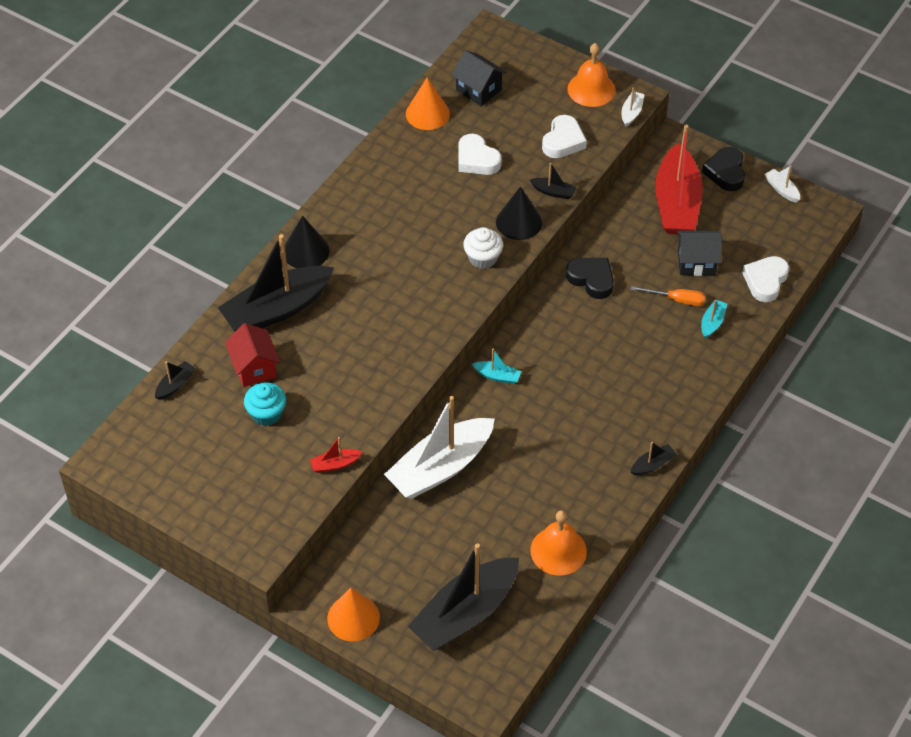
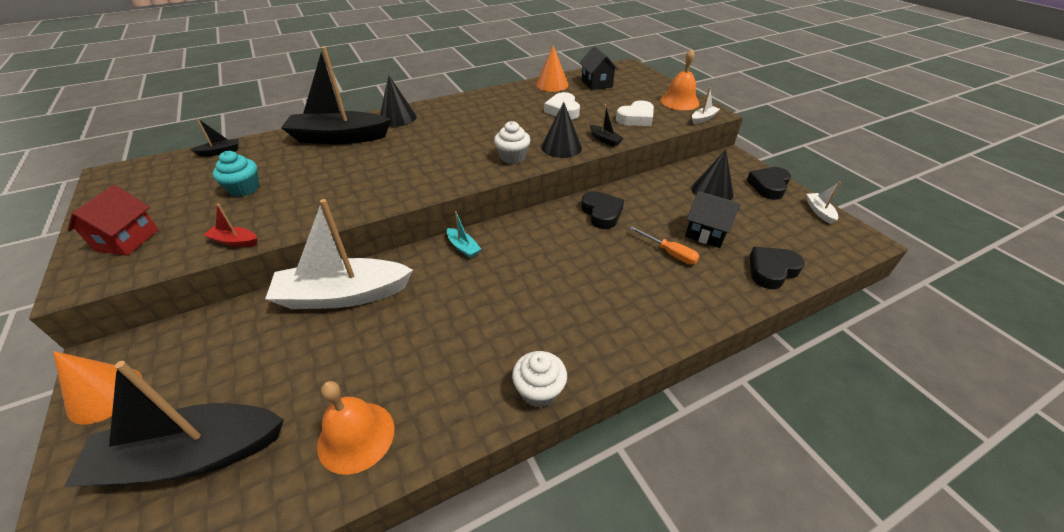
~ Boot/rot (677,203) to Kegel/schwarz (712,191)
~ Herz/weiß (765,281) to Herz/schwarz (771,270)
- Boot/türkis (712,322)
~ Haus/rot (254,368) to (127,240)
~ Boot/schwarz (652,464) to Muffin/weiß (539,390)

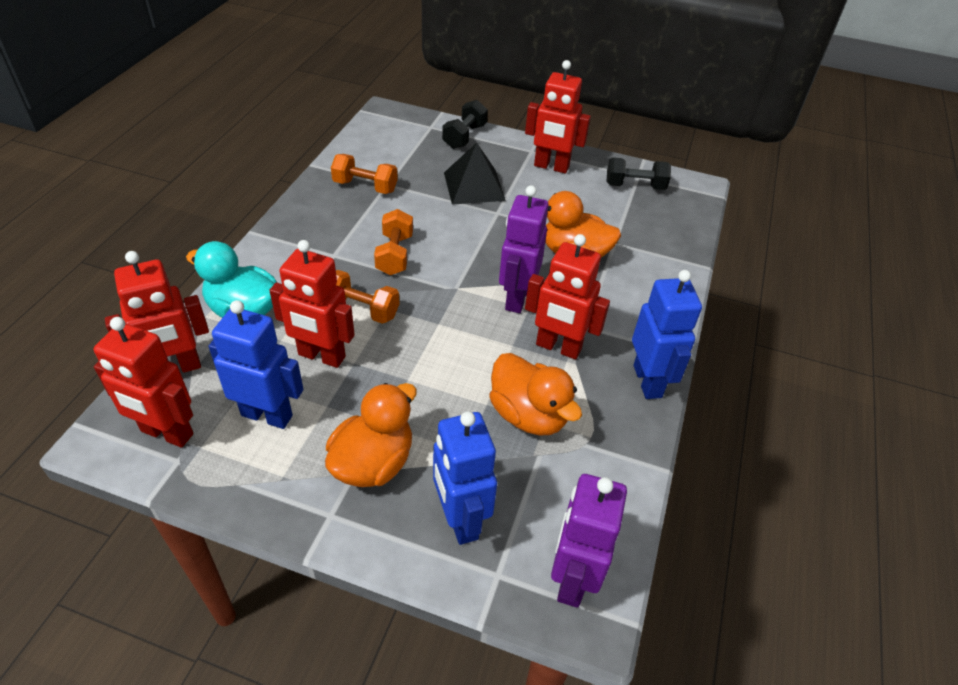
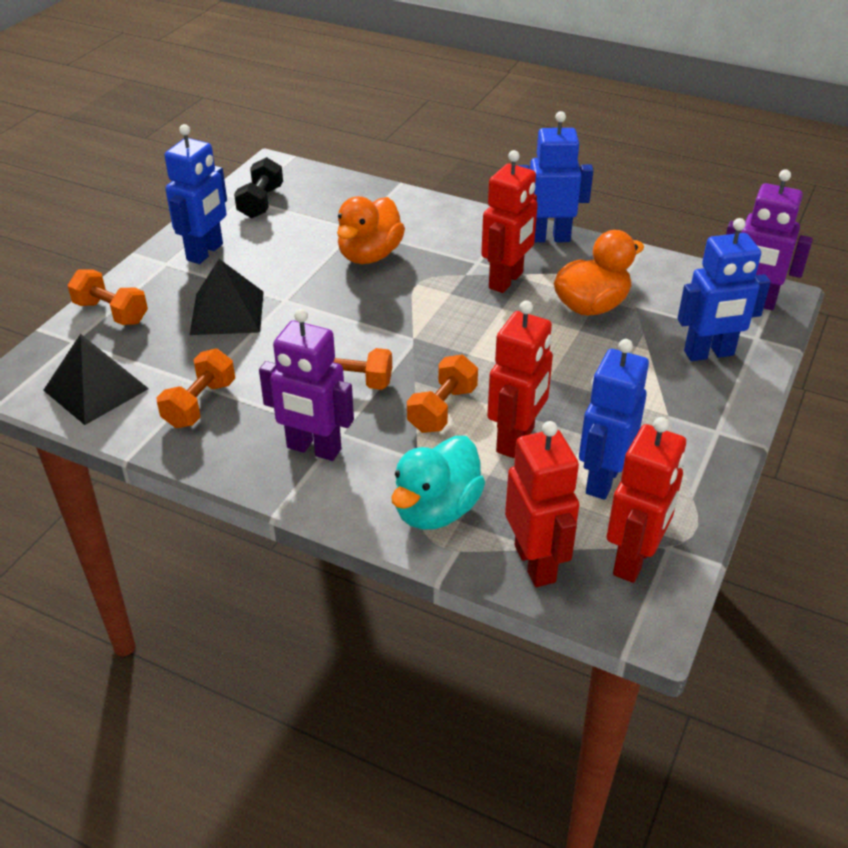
~ Roboter/rot (551,167) to Roboter/blau (205,252)
~ Hantel/schwarz (464,136) to Hantel/orange (111,312)
~ Roboter/lila (516,298) to (313,449)
- Ente/orange (373,463)
+ Pyramide/schwarz (96,389)

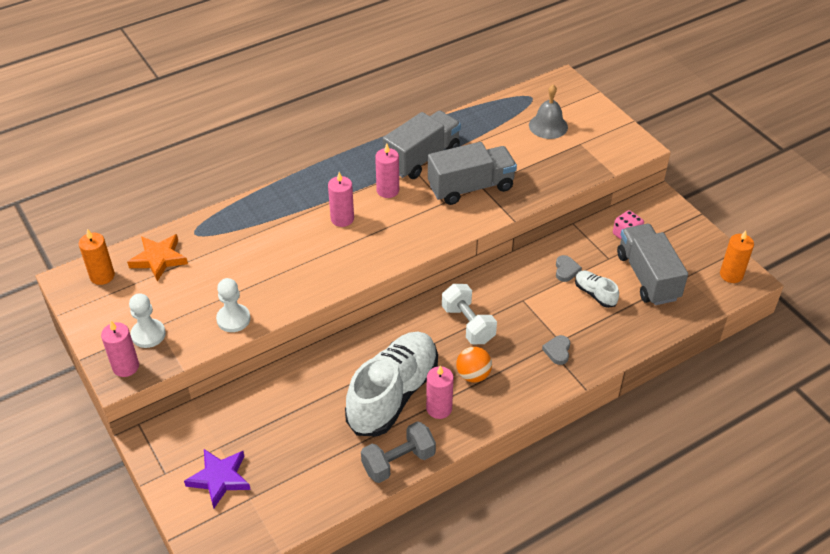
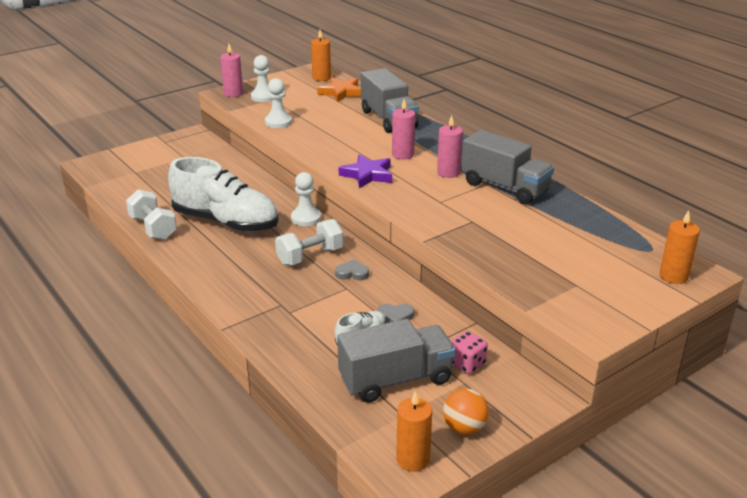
- Glocke/grau (548,126)
~ Lastwagen/grau (471,187) to (388,119)
~ Herz/grau (557,351) to (352,273)
~ Ball/orange (473,375) to (464,428)
- Kerze/rosa (439,408)
~ Hantel/grau (398,462) to Hantel/weiß (153,228)
~ Stern/lila (220,478) to (367,175)
+ Bauer/weiß (306,218)
+ Kerze/orange (673,276)

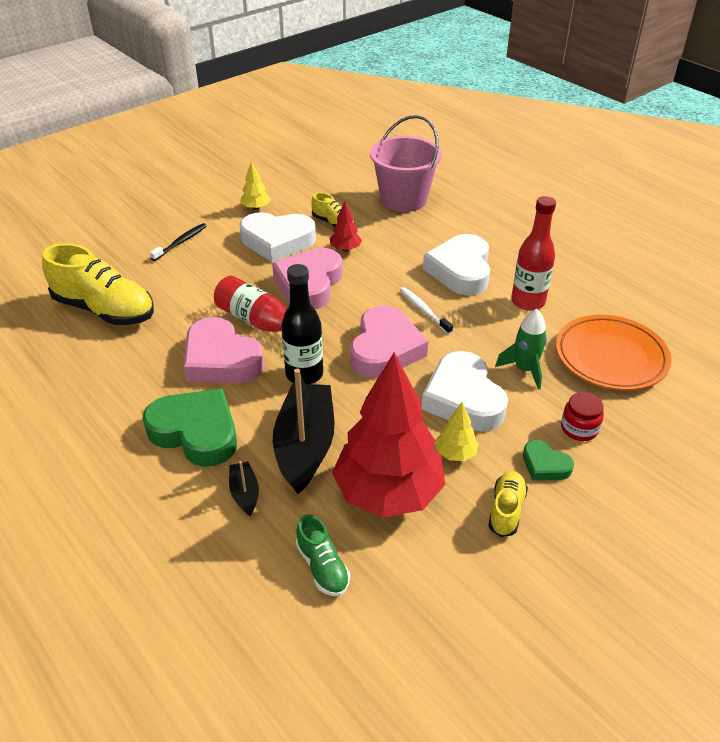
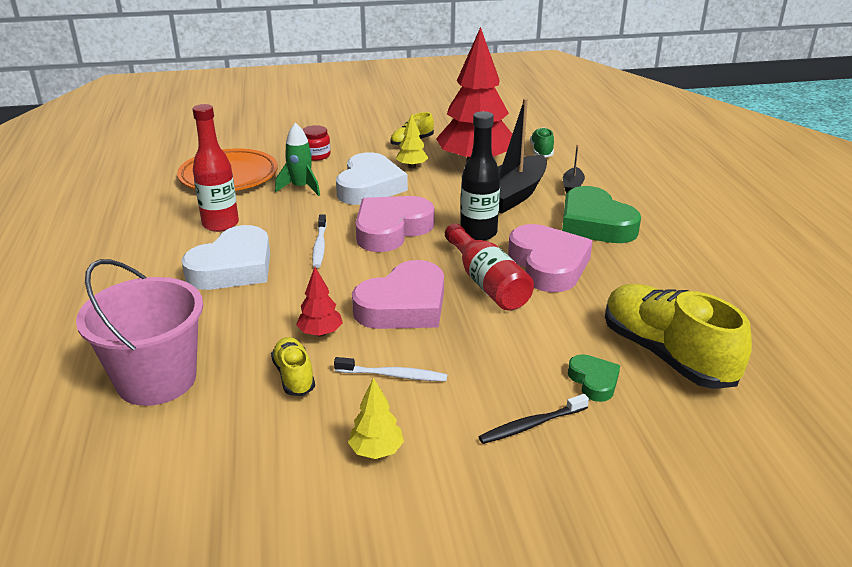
~ Herz/weiß (277,241) to Zahnbürste/weiß (393,375)
~ Herz/grün (545,465) to (594,381)

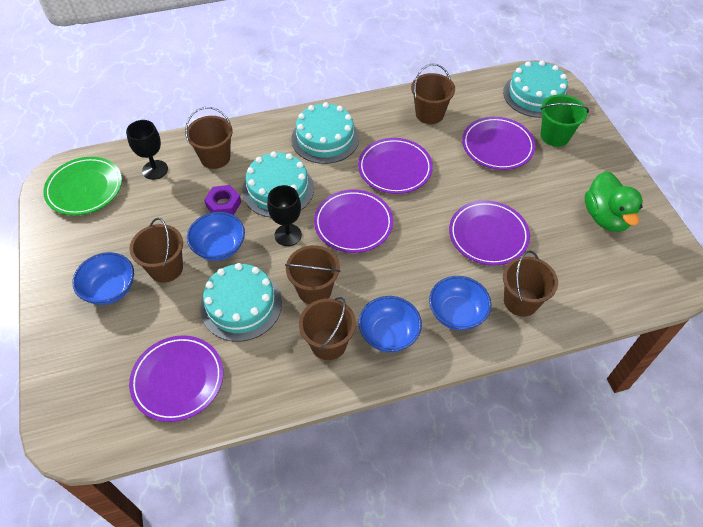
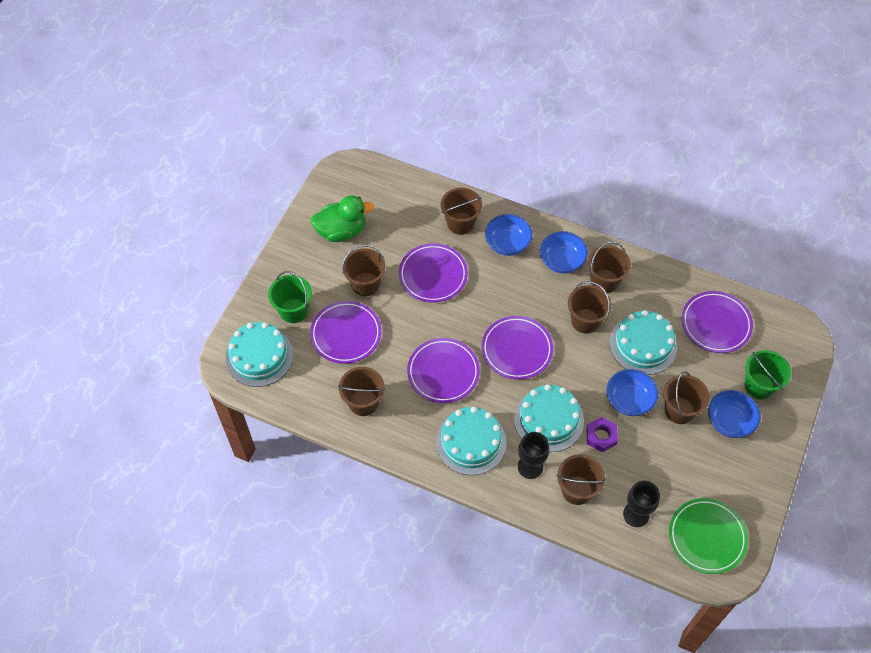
~ Ente/grün (605,217) = (341,231) 45 degrees clockwise
~ Kelch/schwarz (288,235) to (530,466)
+ Eimer/braun (365,284)
+ Eimer/grün (759,386)

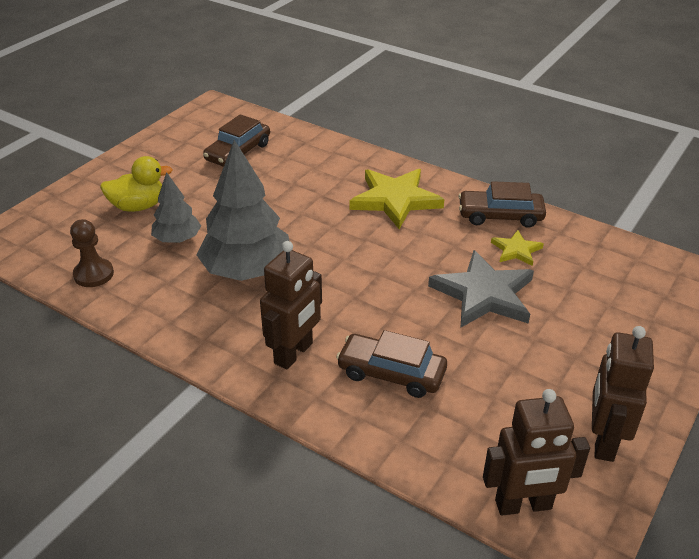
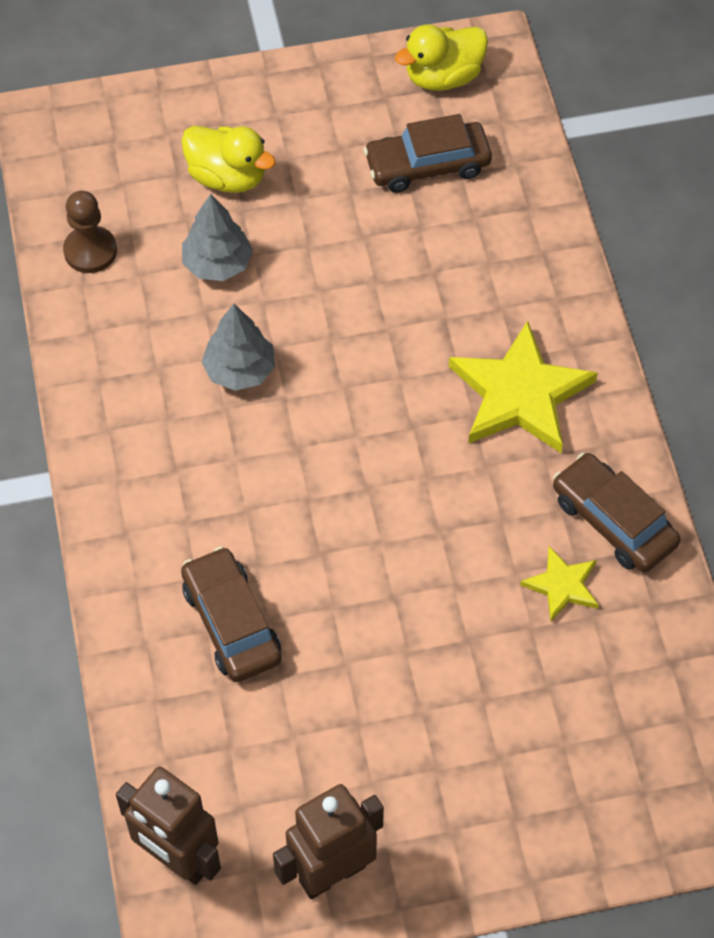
~ Baum/grau (247,271) = (240,370) x0.55
- Roboter/braun (294,353)
- Stern/grau (484,294)
+ Ente/gelb (443,77)

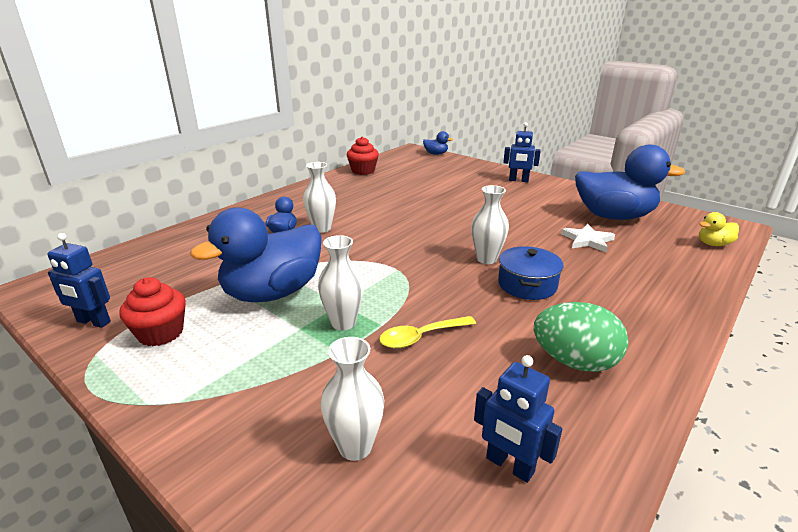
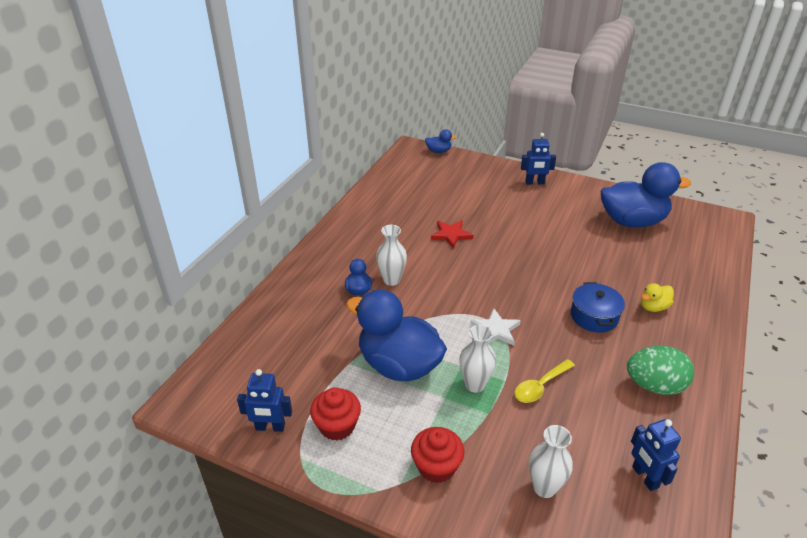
~ Muffin/rot (363,171) to (436,467)
- Vase/weiß (486,259)
~ Ente/blau (273,293) = (399,365) 90 degrees clockwise
~ Ente/gelb (713,244) to (653,307)
~ Stern/weiß (587,240) to (496,330)
~ Roboter/blau (509,465) = (644,477) 45 degrees clockwise
+ Stern/rot (451,235)

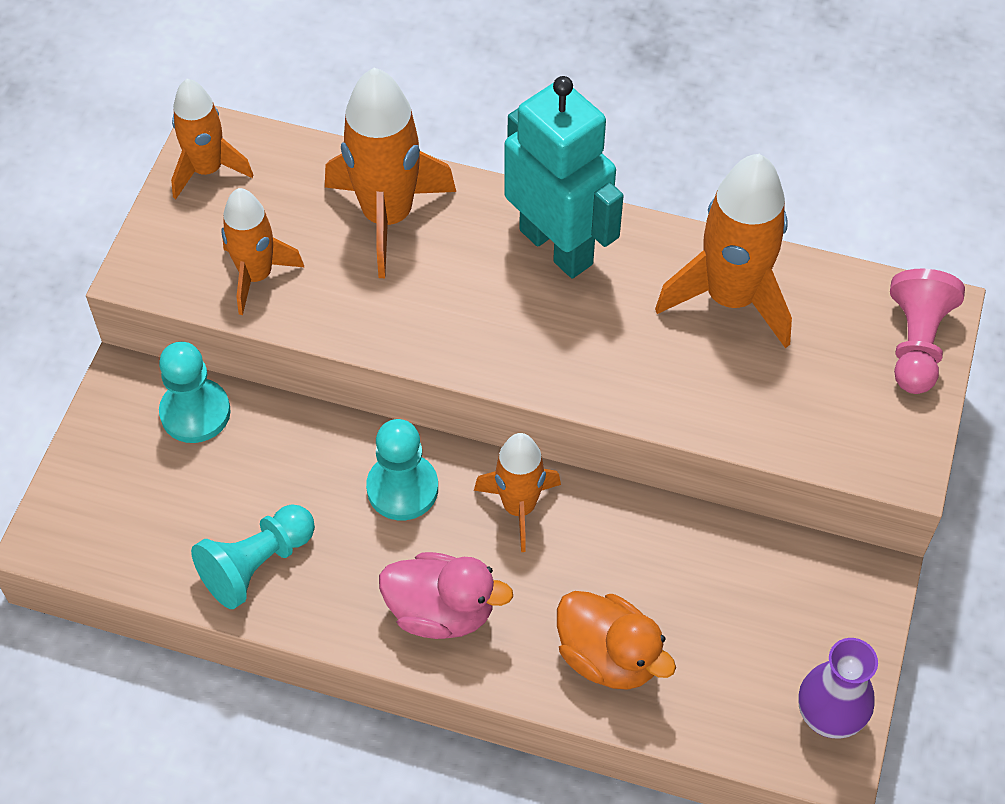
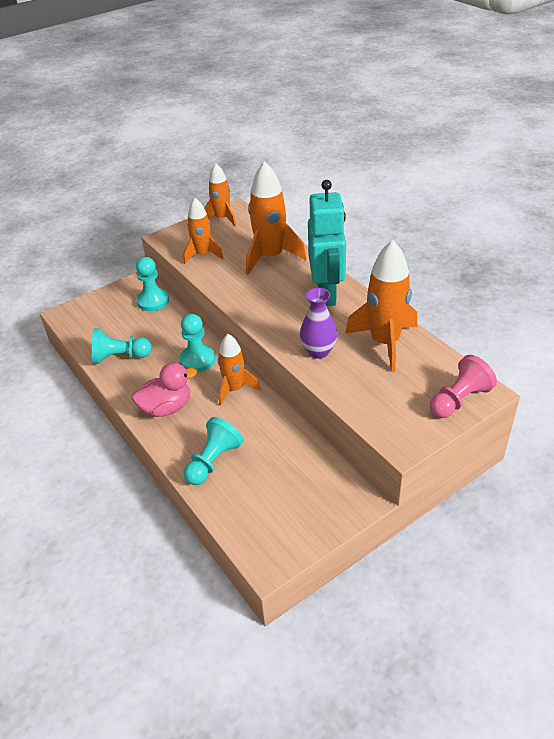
~ Ente/rosa (441,611) = (166,408) 75 degrees counterclockwise
~ Ente/orange (608,657) to Bauer/türkis (213,461)
~ Vase/lila (828,716) to (318,351)

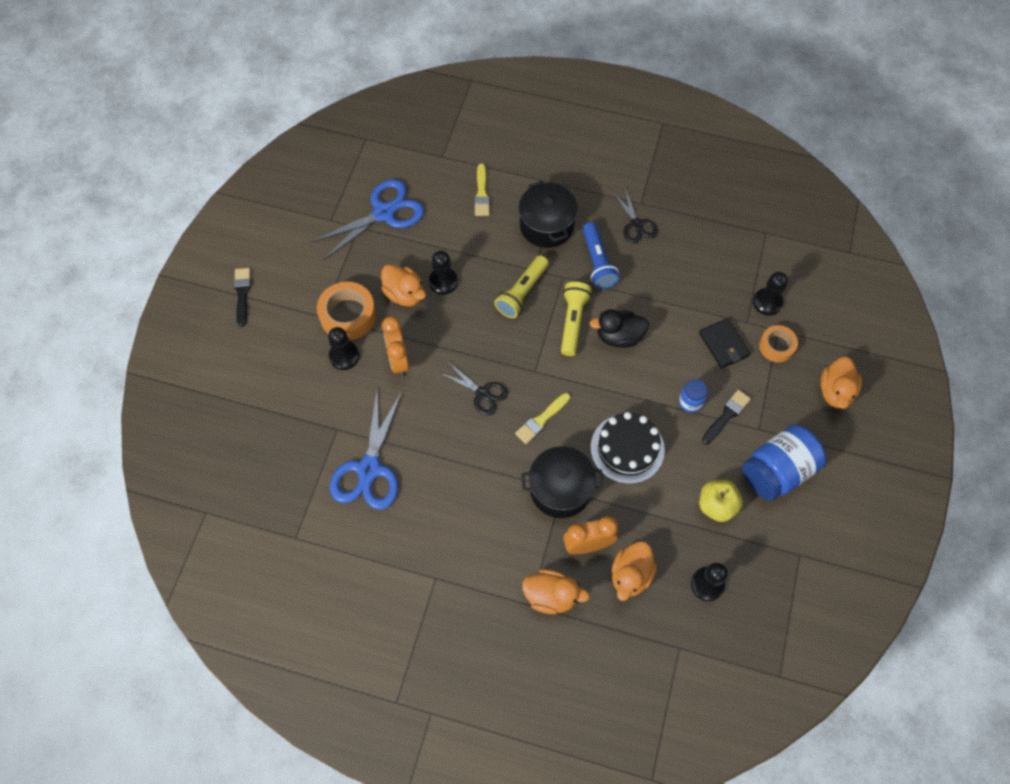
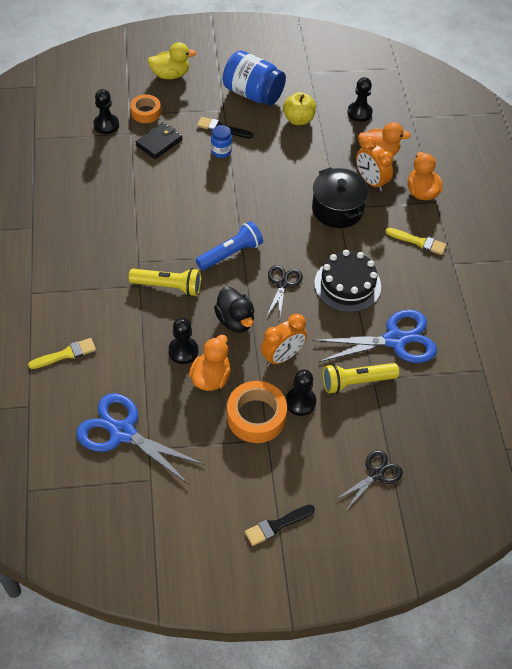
- Kochtopf/schwarz (546,225)
~ Schere/schwarz (636,225) to (376,474)
~ Taschenlampe/blau (597,262) to (230,253)
~ Taschenlampe/gelb (573,322) to (356,382)
~ Ente/schwarz (619,336) to (235,320)
~ Ente/orange (835,391) to Ente/gelb (170,75)
~ Pinsel/gelb (541,420) to (418,242)
~ Kuchen/schwarz (627,448) to (347,285)

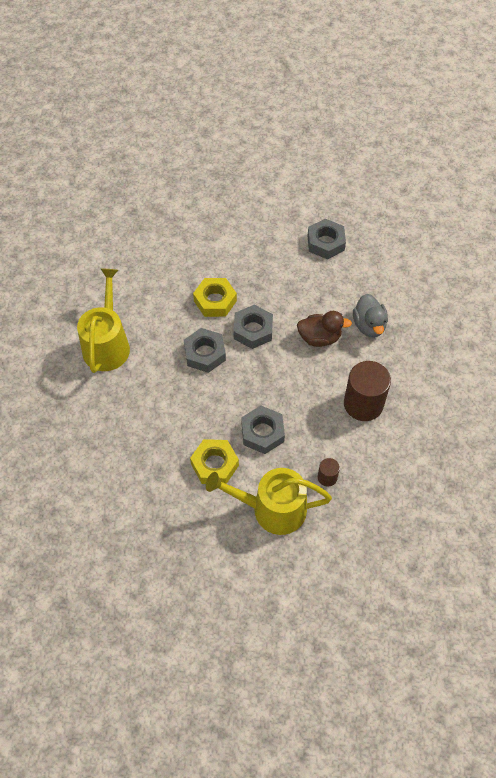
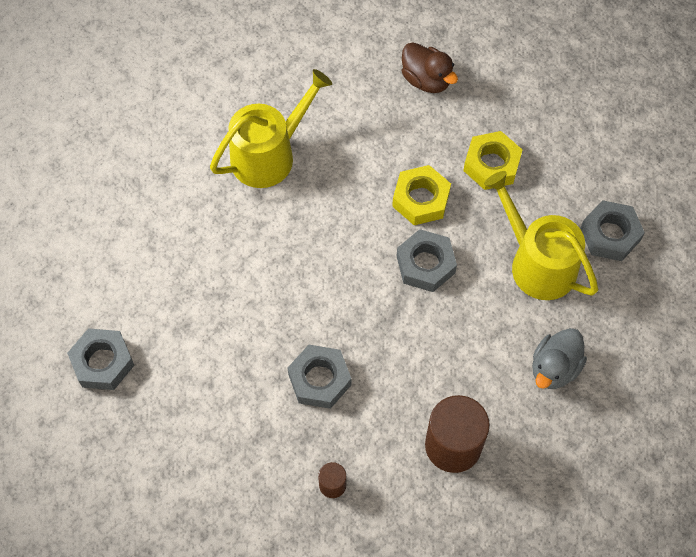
~ Ente/braun (319,338) to (426,80)
~ Sechskantmutter/grau (205,353) to (102,362)
~ Sechskantmutter/gelb (214,465) to (491,165)
~ Gießkanne/gelb (272,509) to (537,263)

